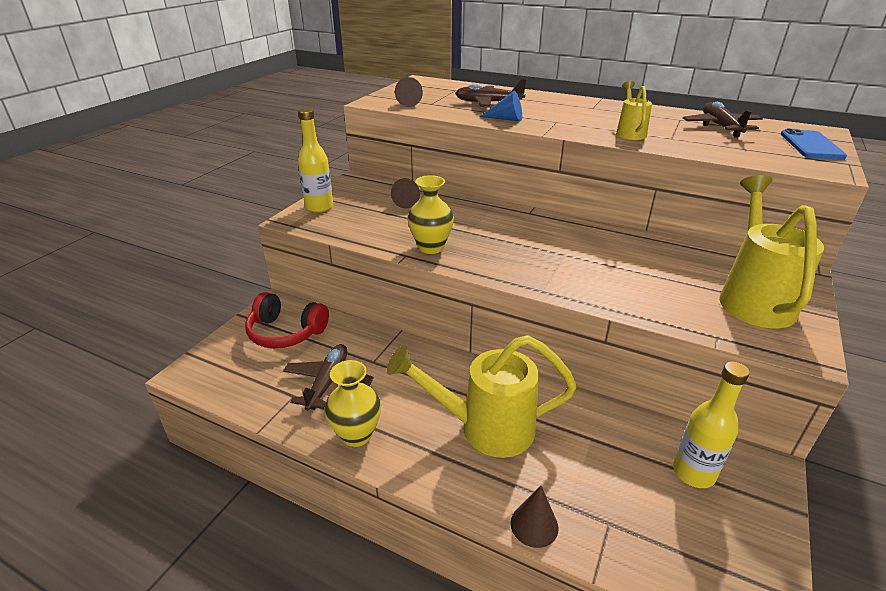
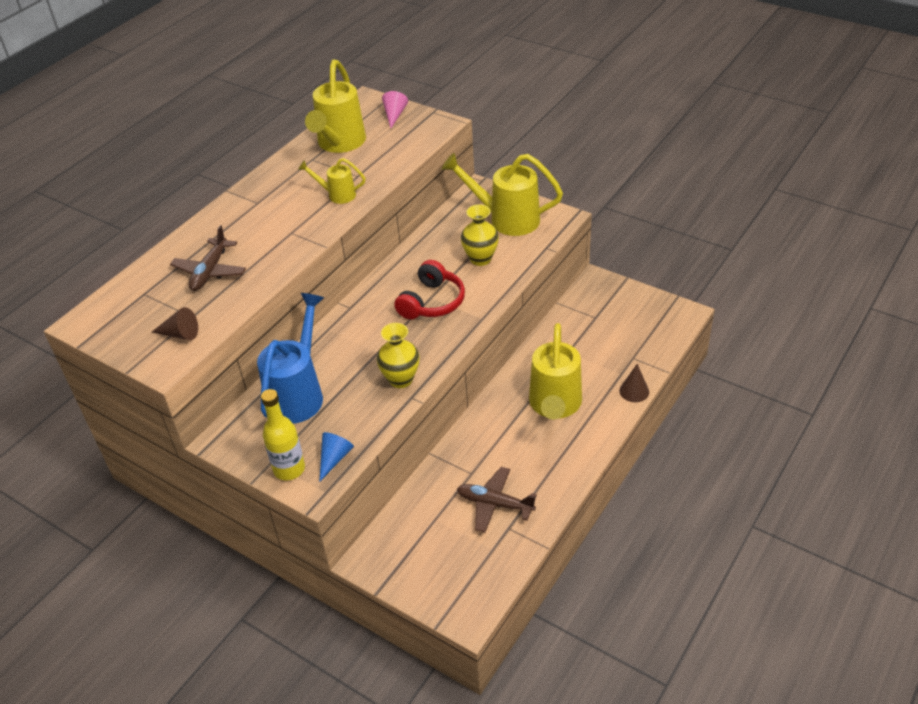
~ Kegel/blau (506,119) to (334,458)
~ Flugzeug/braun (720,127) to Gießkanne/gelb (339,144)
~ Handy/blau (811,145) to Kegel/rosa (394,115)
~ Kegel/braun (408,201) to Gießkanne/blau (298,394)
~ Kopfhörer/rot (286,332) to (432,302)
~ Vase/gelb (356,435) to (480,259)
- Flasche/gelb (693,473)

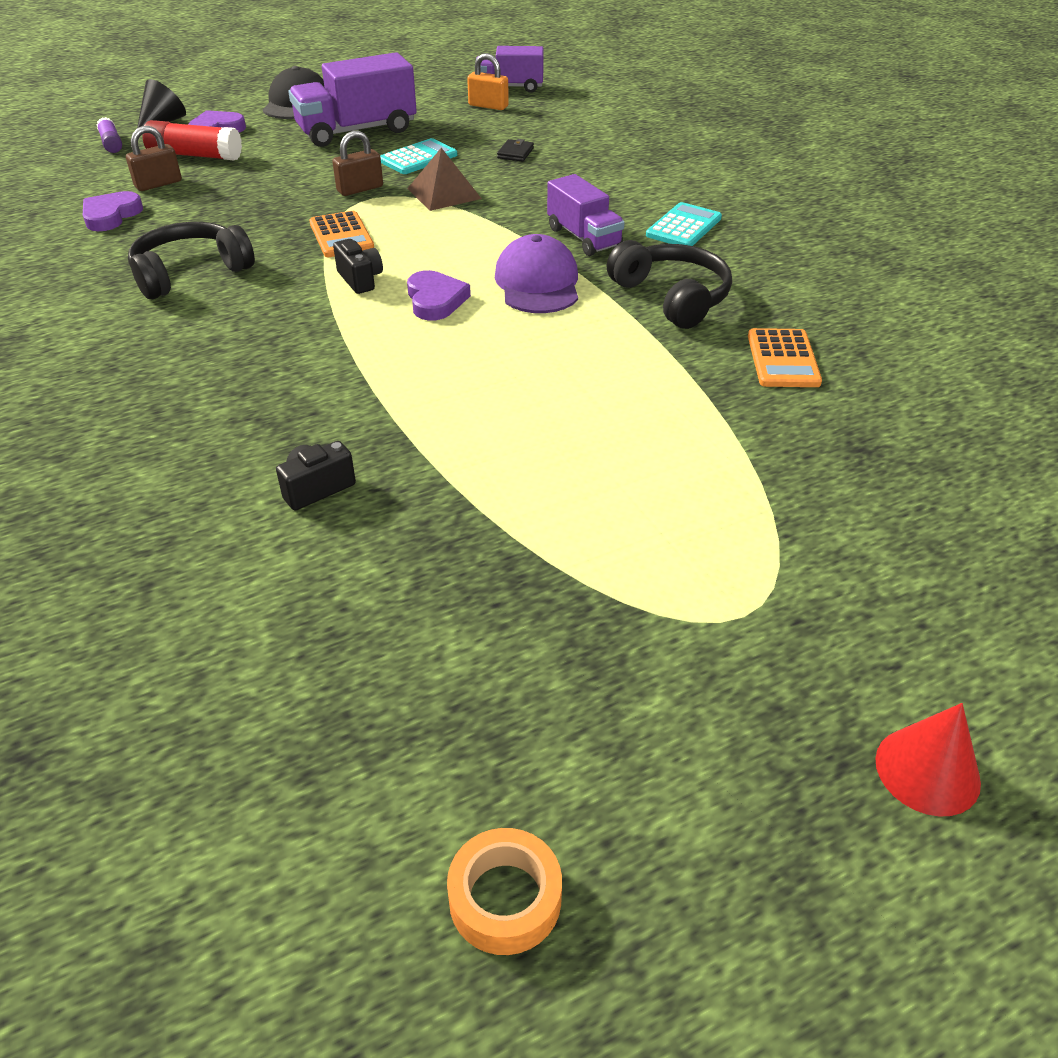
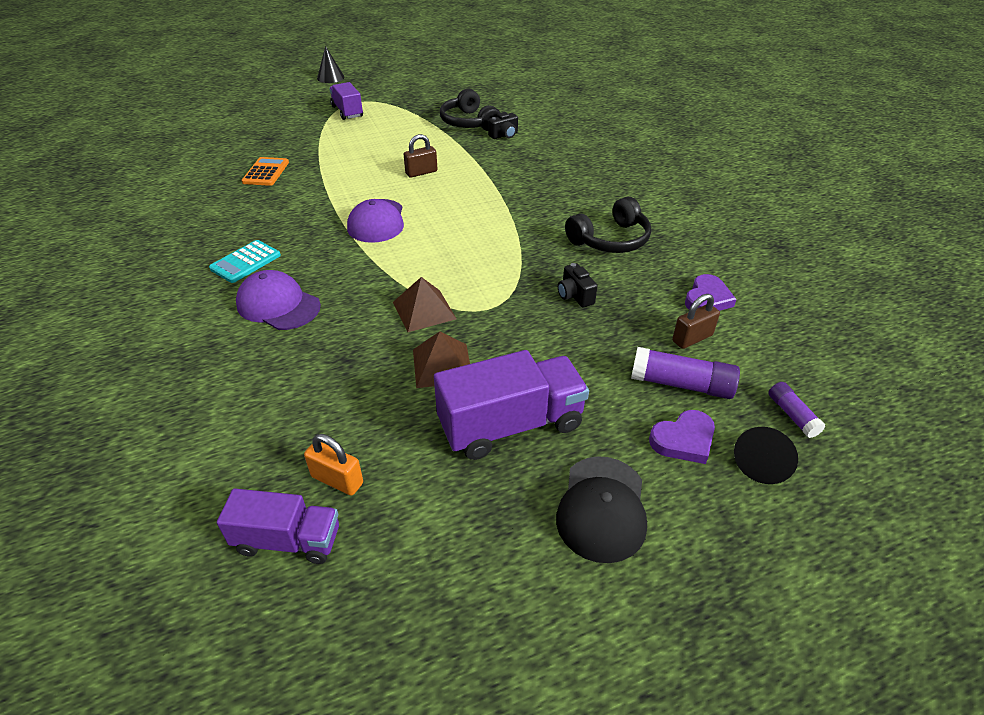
~ Klebestift/rot (195,155) to Klebestift/lila (681,384)
~ Vorhängeschloss/braun (360,189) to (421,172)
~ Taschenrechner/türkis (418,158) to Pyramide/braun (442,365)
- Geldbörse/schwarz (515,153)
~ Lastwagen/lila (584,238) to (347,112)
- Taschenrechner/orange (341,235)
~ Kamera/schwarz (360,279) to (575,296)
~ Kopfhörer/schwarz (672,297) to (469,122)
- Herz/lila (435,300)
~ Kegel/rot (927,770) to Kegel/schwarz (330,77)
- Klebeband/orange (505,898)
+ Kappe/lila (278,305)

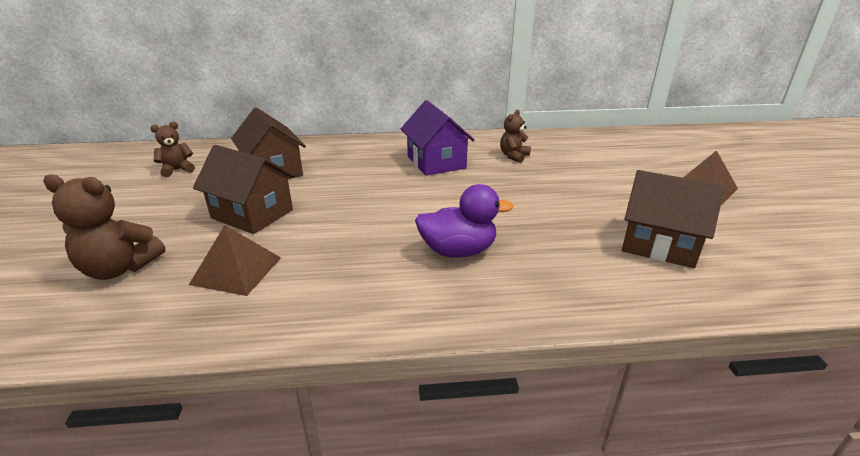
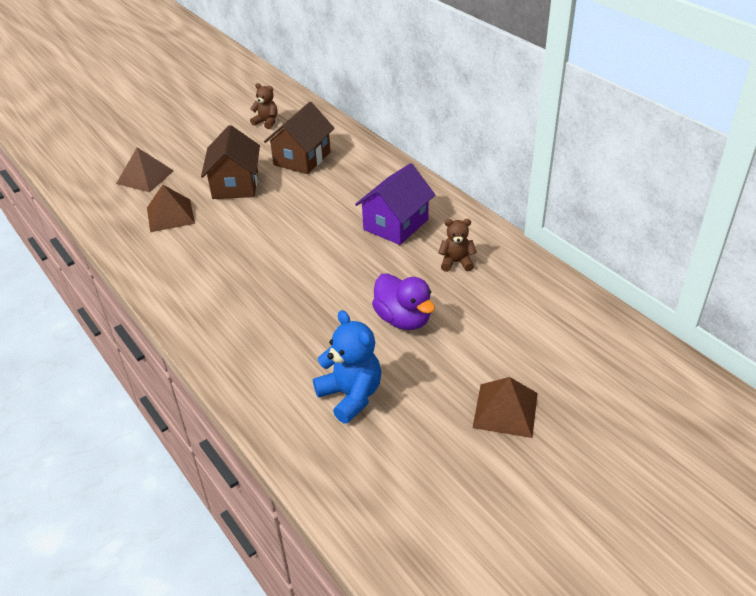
~ Haus/braun (659,244) to Teddybär/blau (351,396)
~ Teddybär/braun (119,268) to Pyramide/braun (145,177)
~ Ente/lila (458,251) to (403,319)

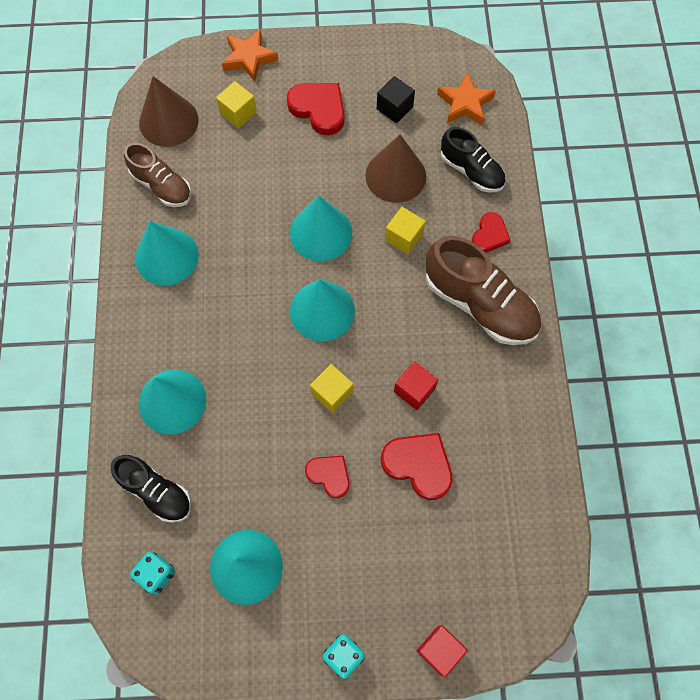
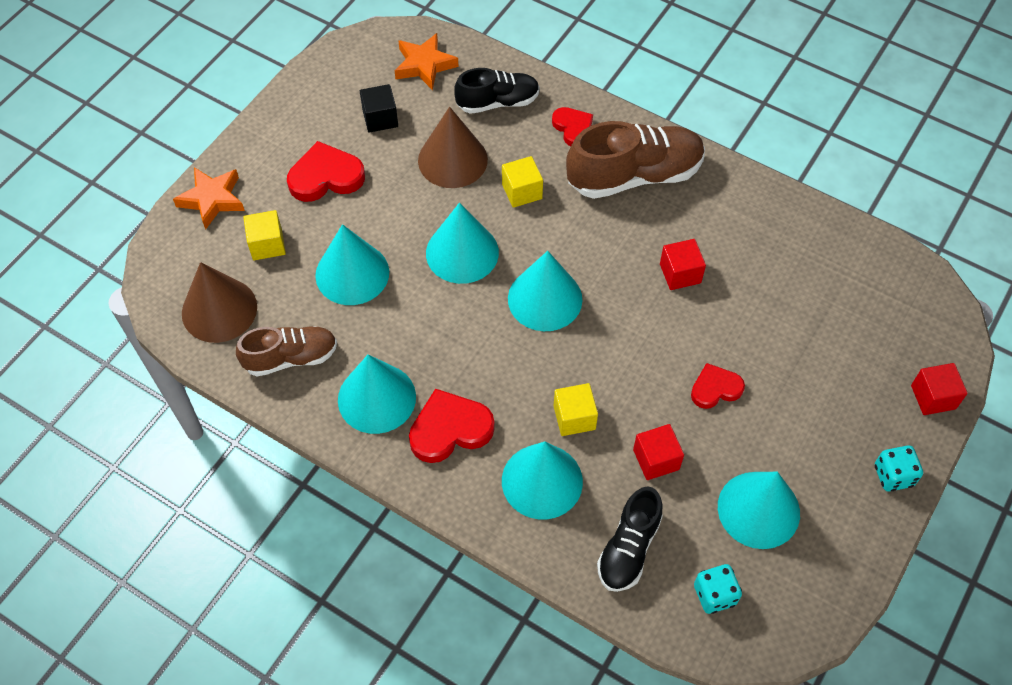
~ Kubus/gelb (332,393) to (574,417)
~ Herz/rot (418,465) to (450,429)
~ Schuh/schwarz (156,491) = (628,548) 135 degrees clockwise
+ Kegel/türkis (352,273)
+ Kubus/rot (656,459)

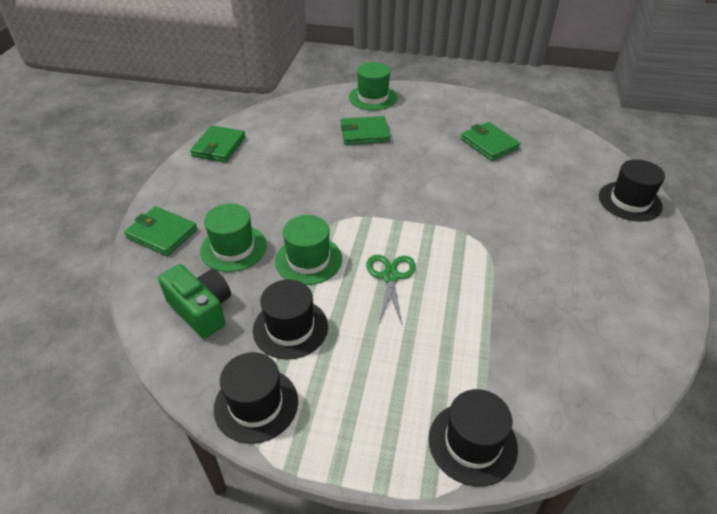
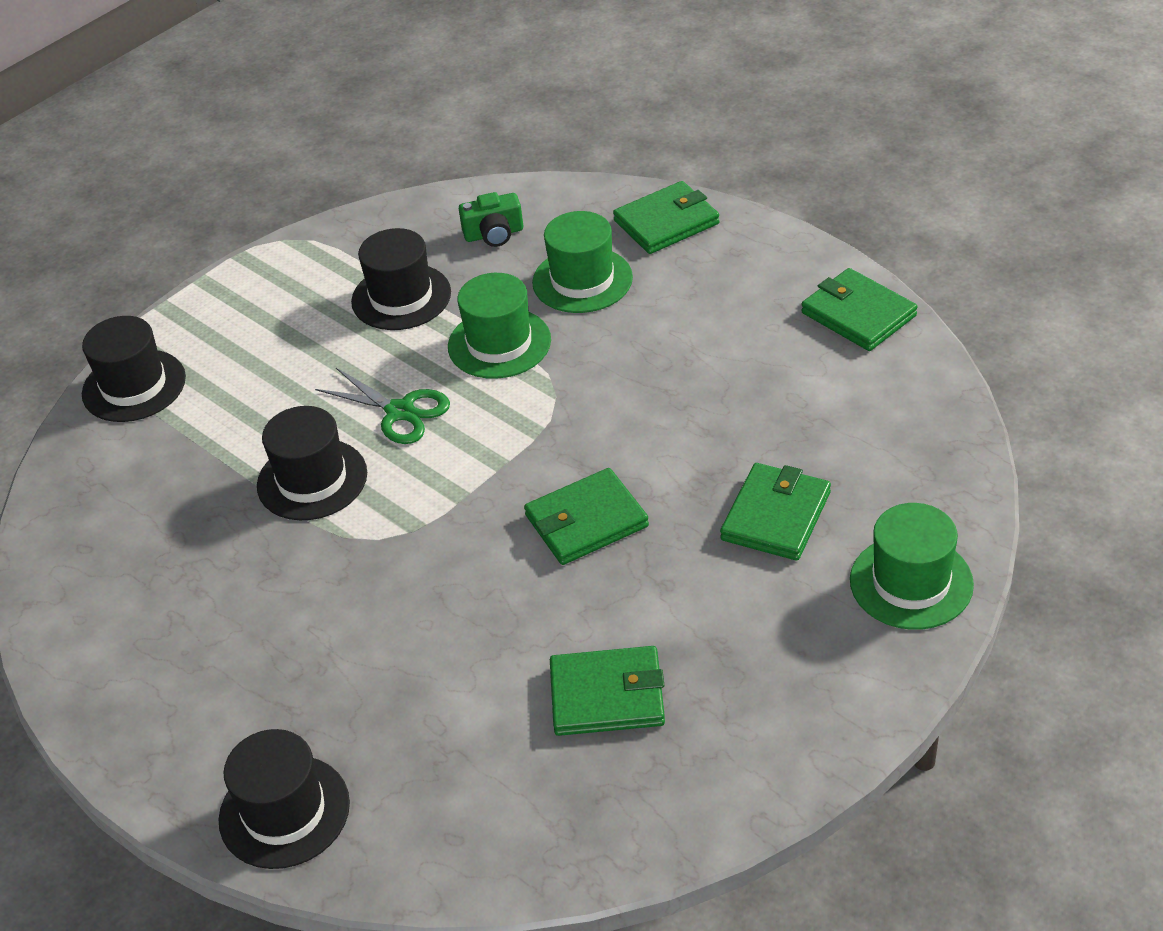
~ Kamera/grün (201,310) = (494,234) x0.64
~ Hut/schwarz (256,404) to (312,479)
+ Geldbörse/grün (586,521)

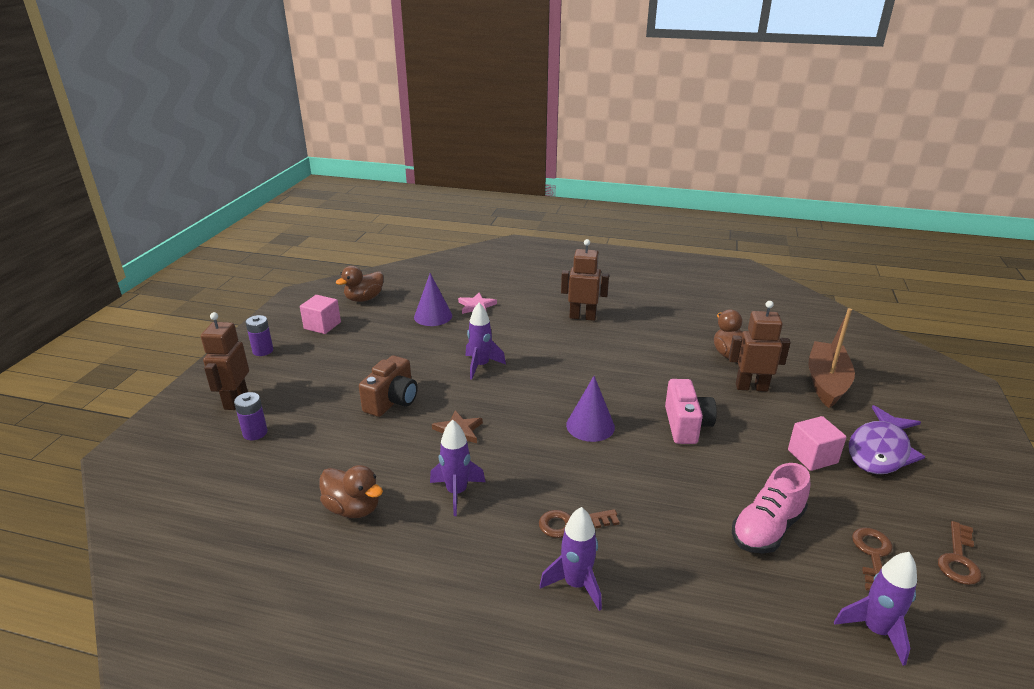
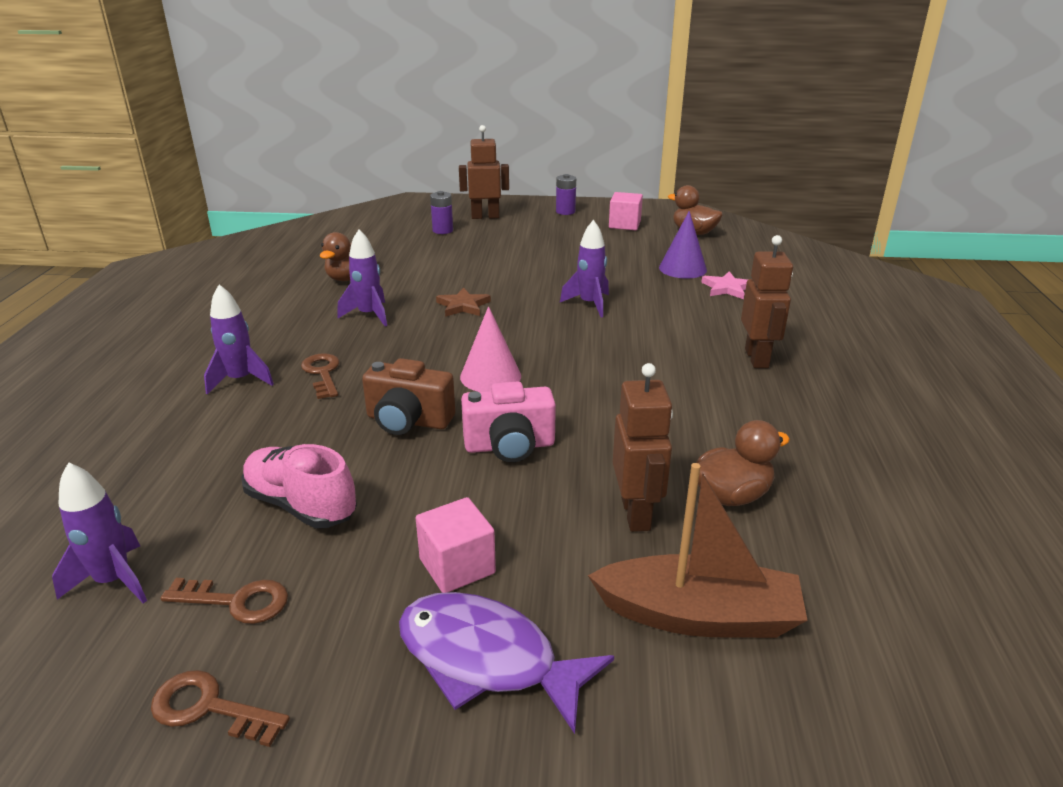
~ Kamera/braun (392,401) to (408,421)
~ Kegel/lila (590,426) to Kegel/rosa (490,376)

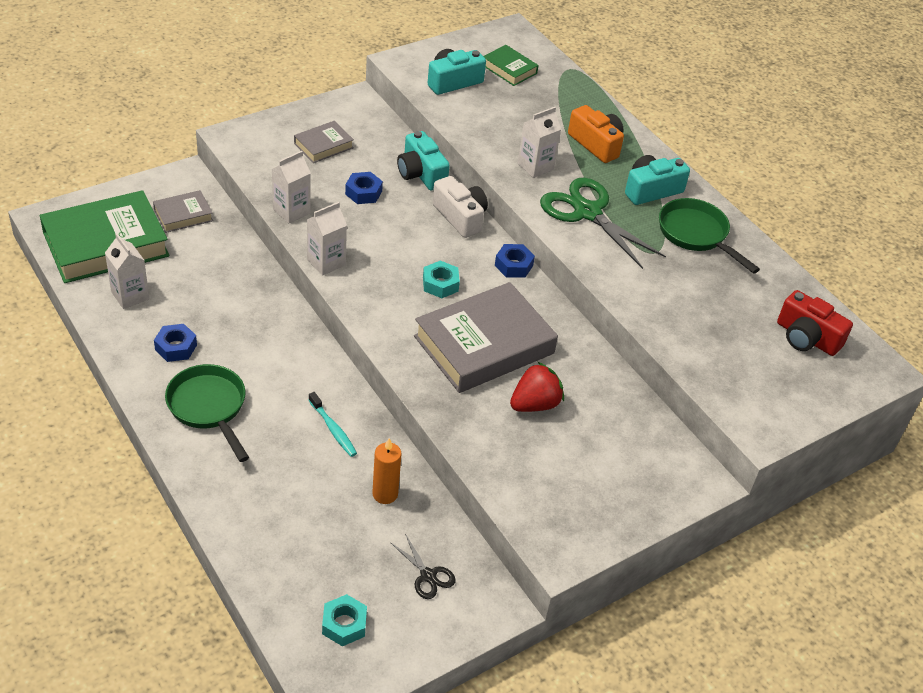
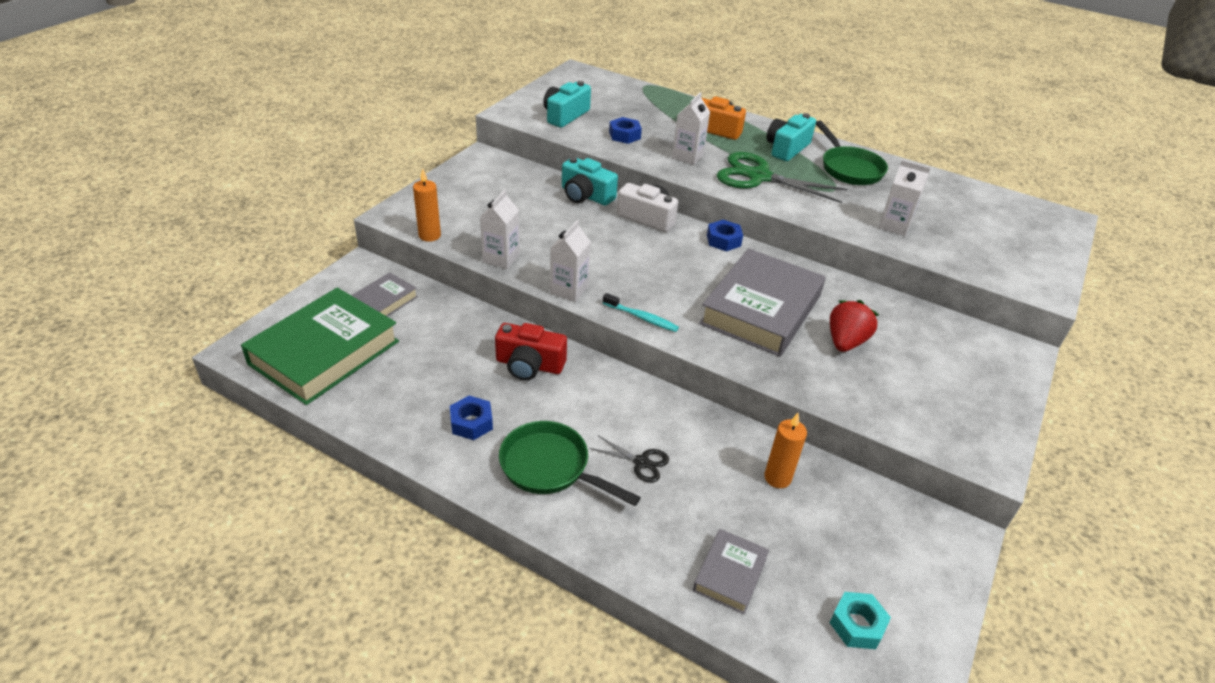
- Buch/grün (509,69)
~ Buch/grau (323,146) to (730,574)
~ Sechskantmutter/blau (363,193) to (624,135)
~ Pfanne/grün (696,235) = (849,168) 135 degrees counterclockwise
~ Getränkekarton/weiß (130,295) to (894,225)
- Sechskantmutter/türkis (440,284)
~ Kamera/rot (806,337) to (529,365)
~ Zahnbürste/türkis (333,429) to (642,318)
~ Schere/schwarz (428,576) to (641,462)
+ Kerze/orange (429,235)

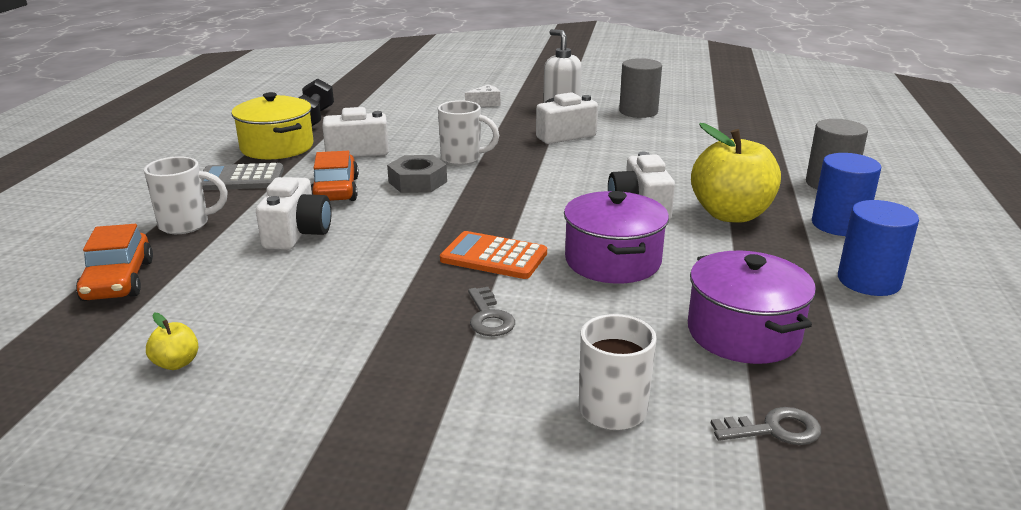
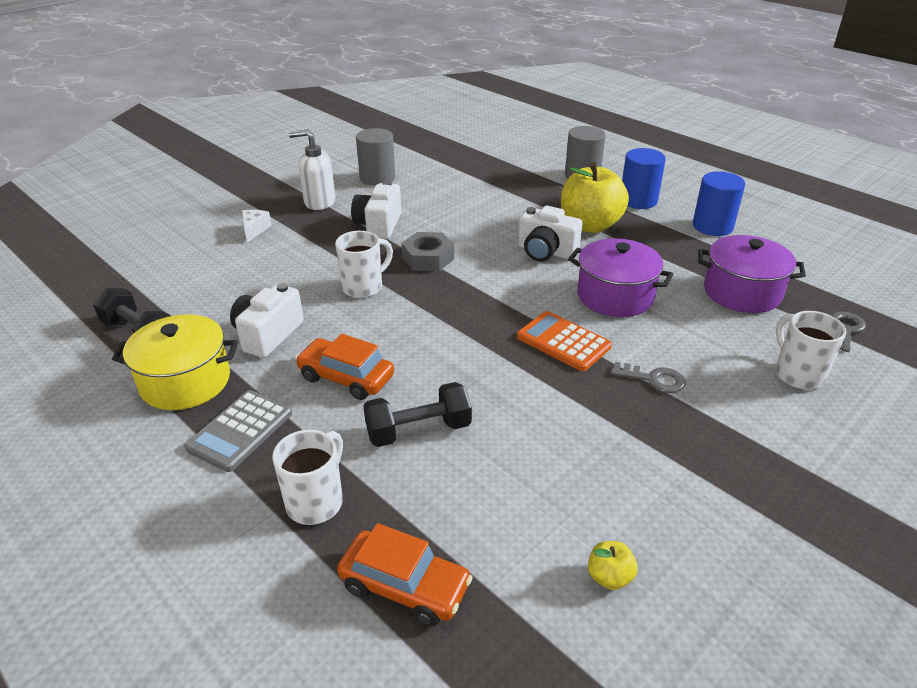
~ Sechskantmutter/grau (417,182) to (428,258)
~ Kamera/weiß (297,234) to Hantel/schwarz (418,430)
~ Taschenrechner/orange (494,257) = (563,342) 75 degrees clockwise

